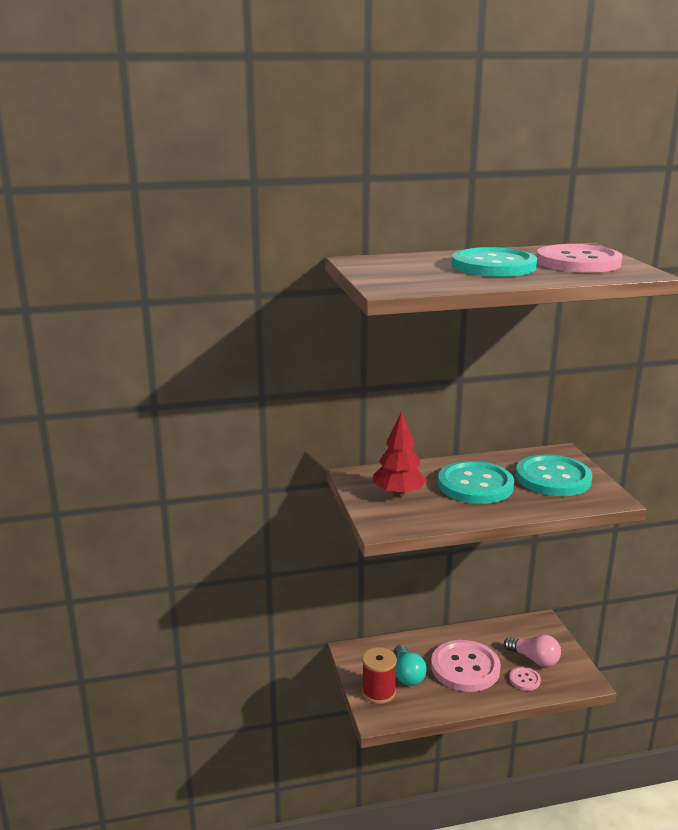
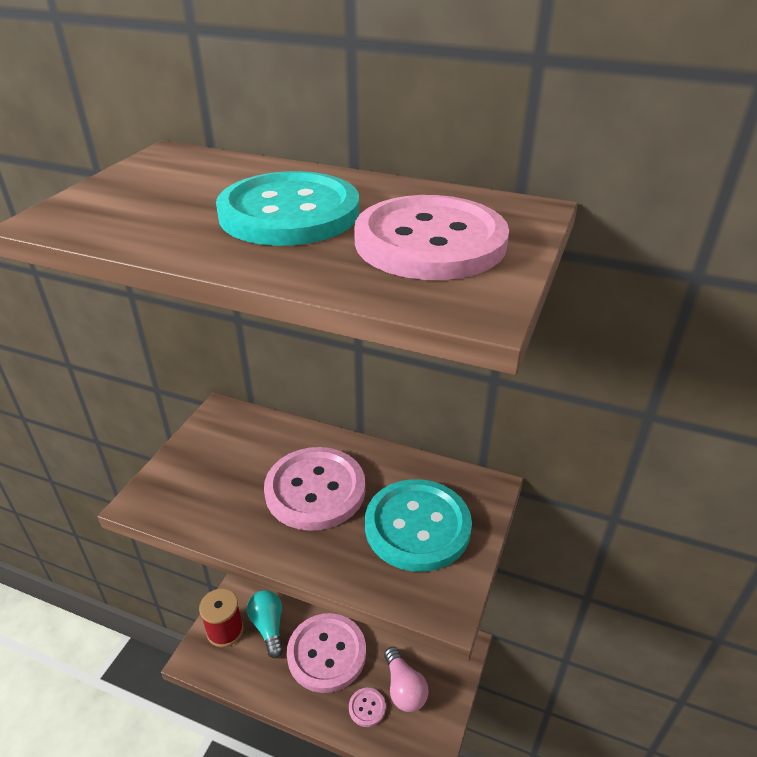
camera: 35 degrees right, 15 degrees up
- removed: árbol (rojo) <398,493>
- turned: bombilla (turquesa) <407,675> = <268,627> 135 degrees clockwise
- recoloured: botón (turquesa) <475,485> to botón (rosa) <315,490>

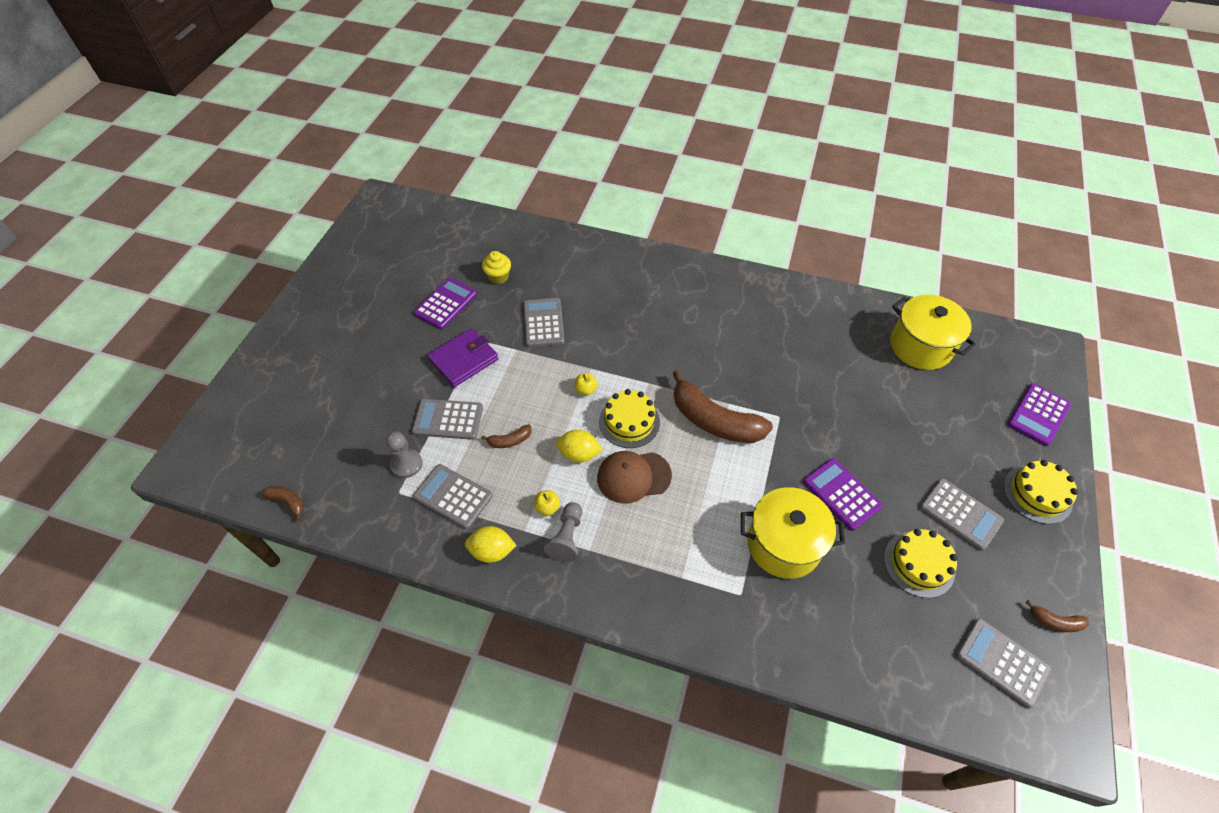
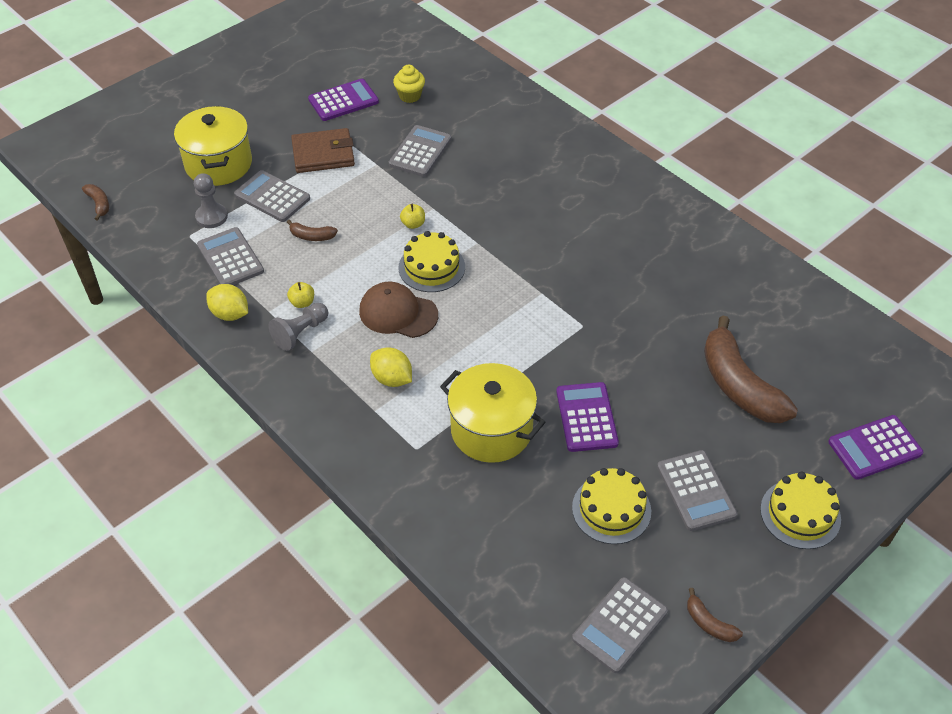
camera: 30 degrees right, 5 degrees down
- recoloured: cartera (morado) <464,360> to cartera (marrón) <323,154>
- moved: limón (amarillo) <579,454> to <392,378>
- moved: plátano (marrón) <714,420> to <739,385>
- moved: olla (amarillo) <920,346> to <218,164>
- turned: calculadora (gris) <1002,662> = <620,625> 120 degrees counterclockwise

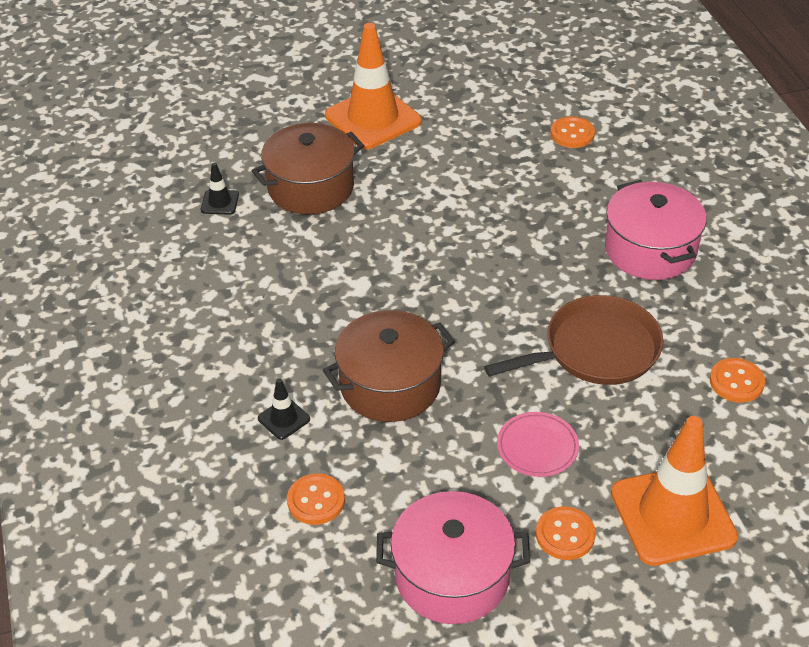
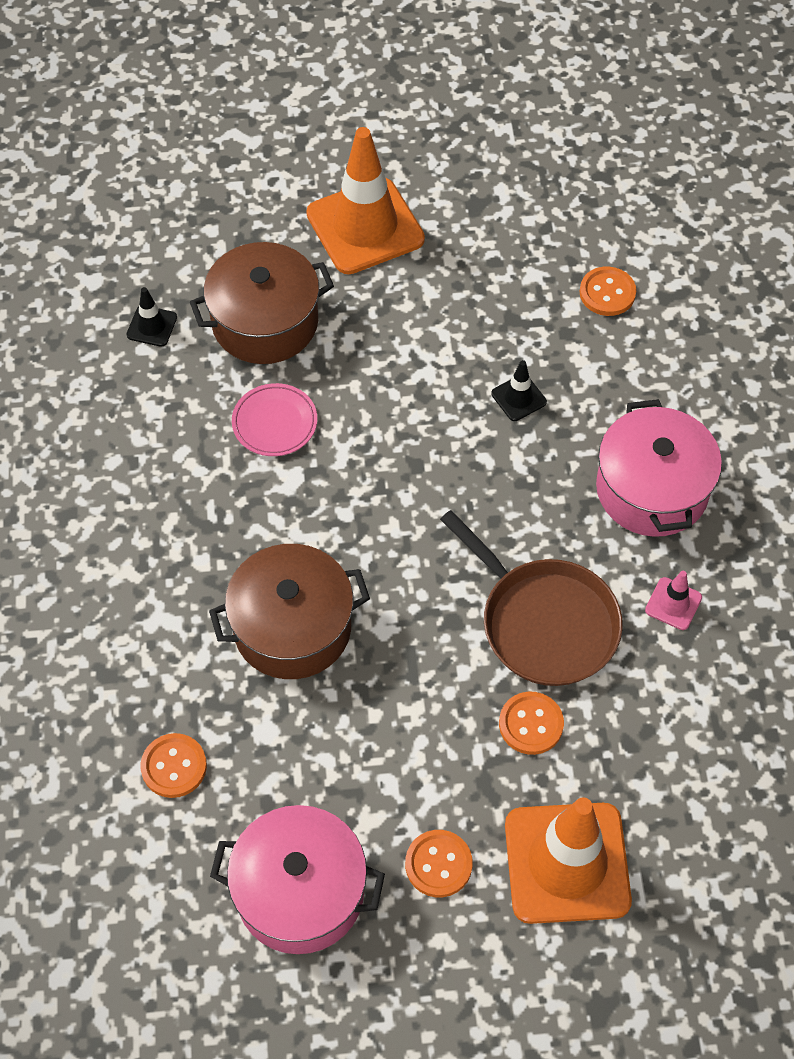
camera: 10 degrees right, 15 degrees up
- moved: cono de tráfico (negro) <284,419> to <518,398>
- turned: sartén (marrón) <596,350> = <544,623> 60 degrees clockwise
- moved: plato (rosa) <537,447> to <274,423>
- moved: botón (naranja) <736,382> to <531,724>
- added: cono de tráfico (rosa) <673,604>

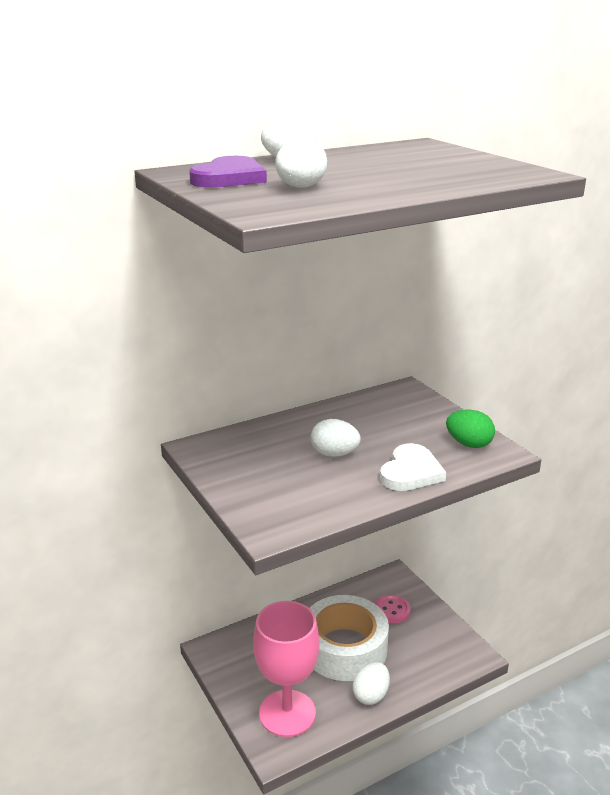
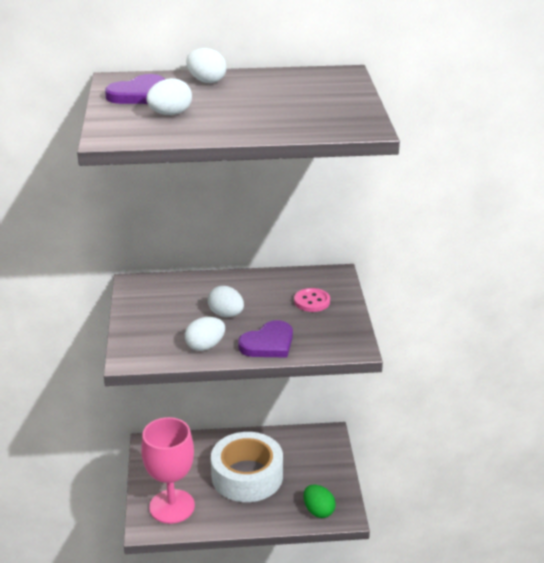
camera: 25 degrees right, 5 degrees up
- moved: huevo (blanco) <371,695> to <205,346>
- moved: botón (rosa) <392,610> to <312,301>
- recoloured: corazón (blanco) <411,472> to corazón (morado) <268,343>
- moved: huevo (verde) <469,444> to <318,511>

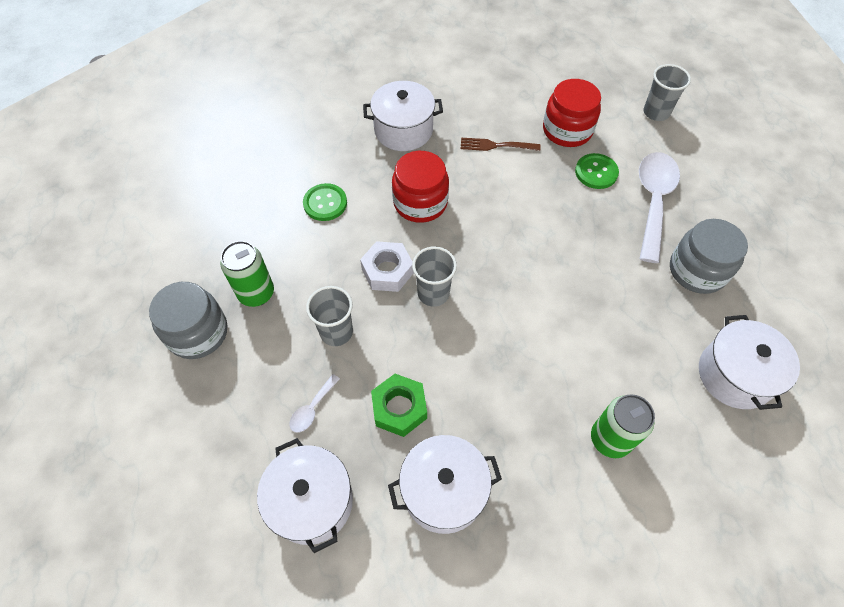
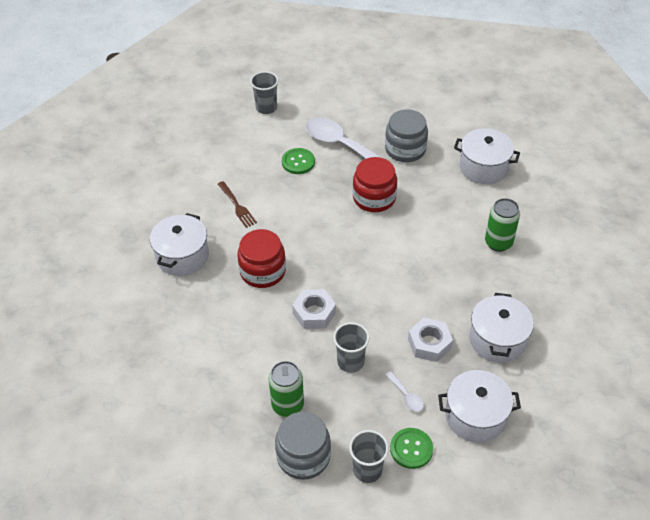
camera: 65 degrees left, 10 degrees down
- moved: botón (verde) <325,203> to <411,449>
- recoloured: tuerca (verde) <399,408> to tuerca (blanco) <429,344>
- moved: vaso (gris) <433,293> to <367,470>
- turned: tenedor (marrón) <496,145> = <237,206> 60 degrees counterclockwise
- moved: tarro (rojo) <567,130> to <374,198>

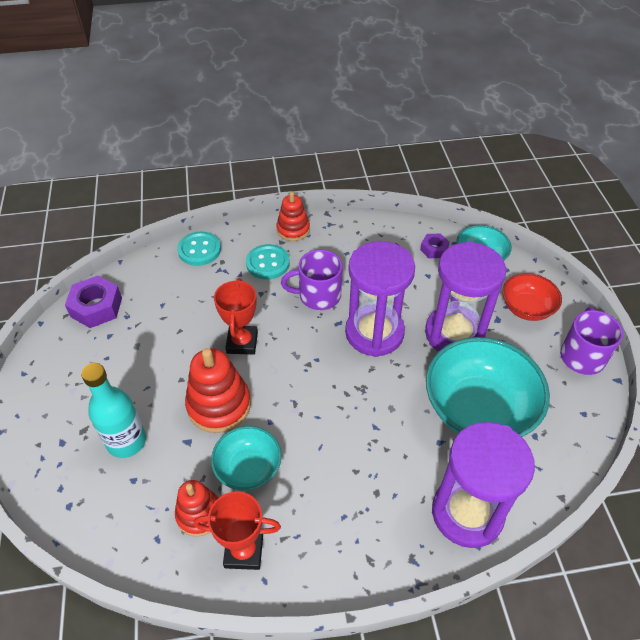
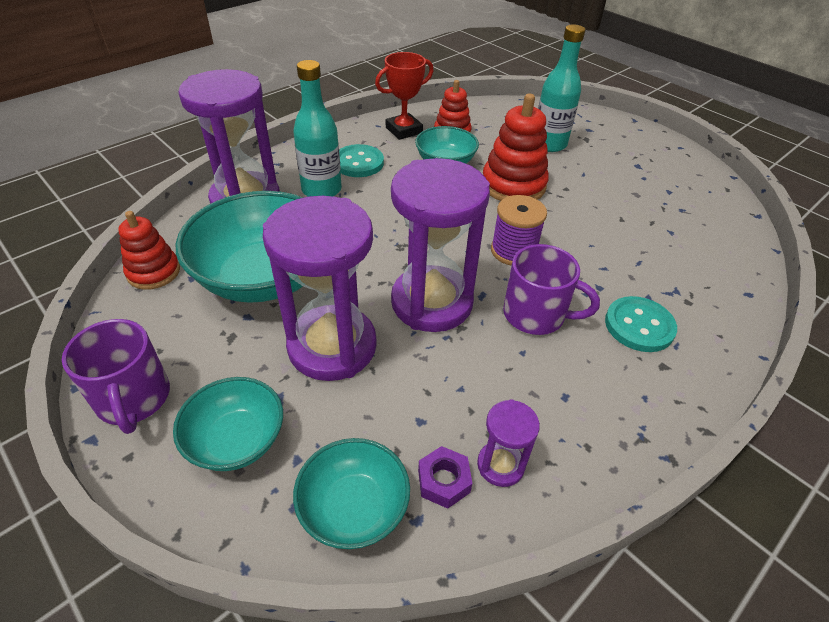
camera: 145 degrees right, 5 degrees down
- removed: tuerca (morado) <96,307>
- moved: botón (turquesa) <199,250> to <358,163>
- removed: trofeo (rojo) <242,342>
- moved: juguete apilable (rojo) <293,230> to <154,272>
- turned: taza (morado) <318,295> = <536,315> 60 degrees clockwise
- recoloured: cuenco (rojo) <526,308> to cuenco (turquesa) <236,440>
- added: botella (turquesa) <321,190>
- added: reloj de arena (morado) <500,465>
- added: carrete (morado) <513,251>

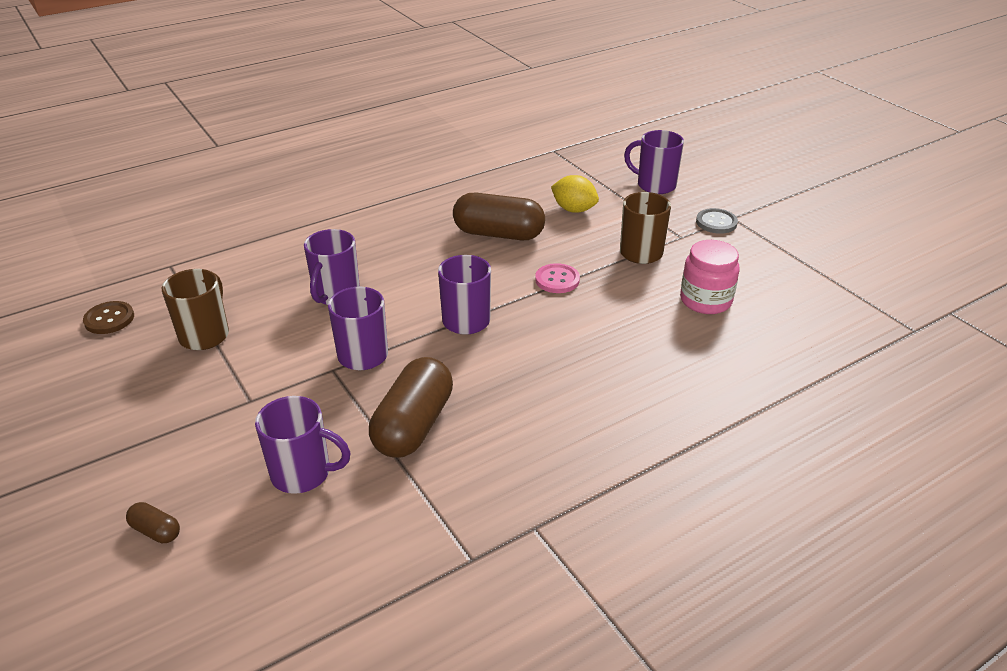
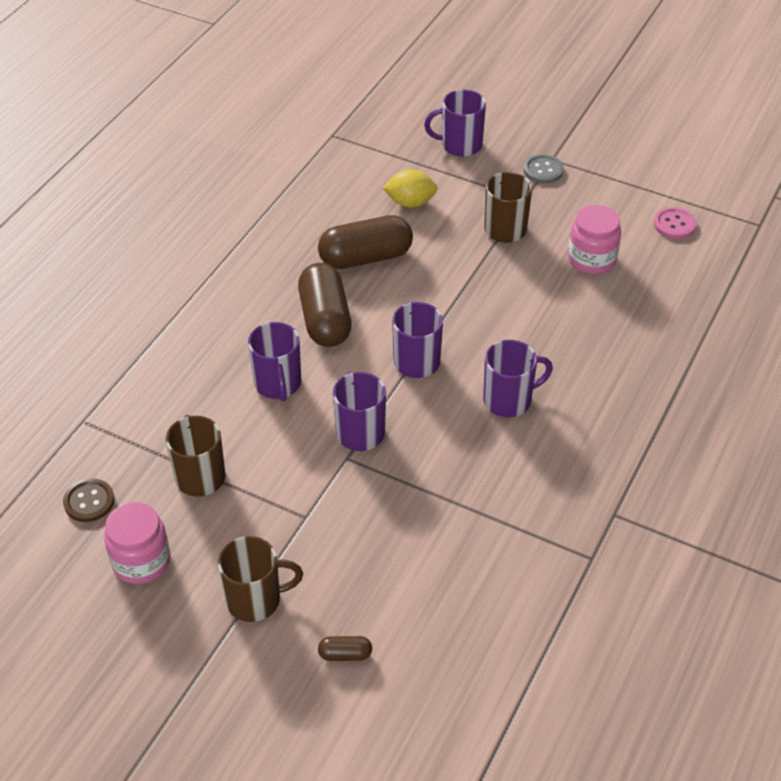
camera: 30 degrees left, 10 degrees up
- moved: taza (morado) <303,474> to <509,400>
- moved: cápsula (marrón) <414,425> to <325,320>
- moved: botón (rosa) <557,280> to <674,224>
- added: tarro (rosa) <141,561>
- added: taza (marrón) <255,600>

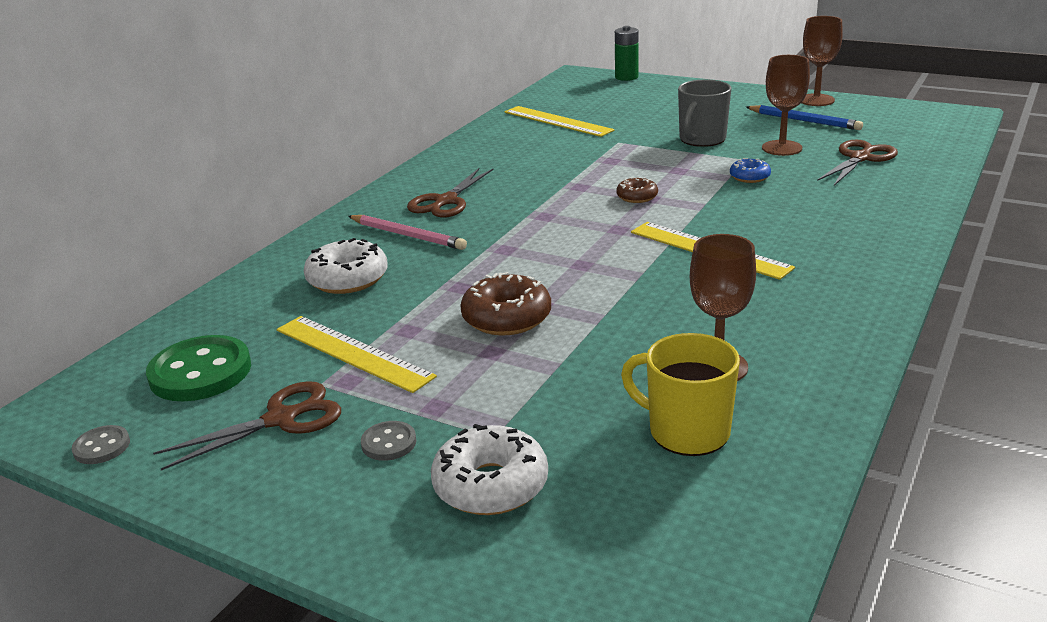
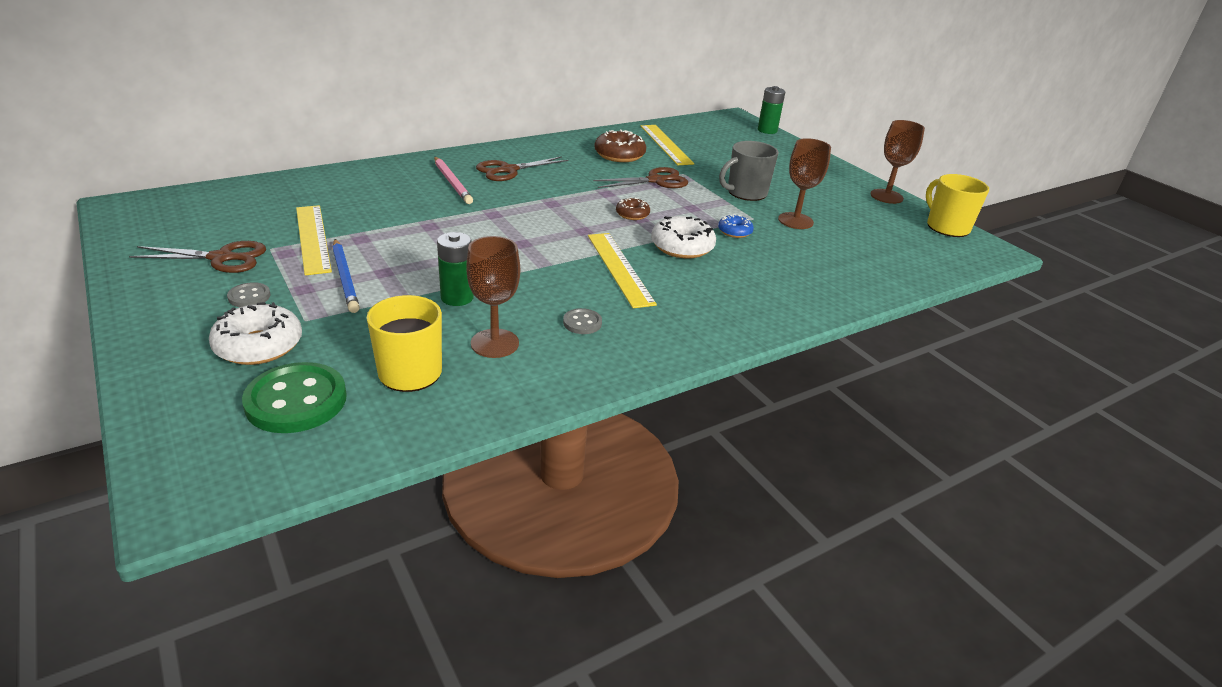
camera: 25 degrees right, 5 degrees up
- moved: botón (gris) <102,447> to <582,323>
- moved: botón (verde) <200,372> to <296,401>
- moved: rosquilla (blanco) <348,279> to <682,247>
- moved: rosquilla (marrón) <507,318> to <619,155>
- moved: lápiz (azul) <804,121> to <345,278>
- moved: tijeras (marrón) <860,158> to <656,180>
- added: pila (verde) <457,297>
- added: taza (amarillo) <946,227>

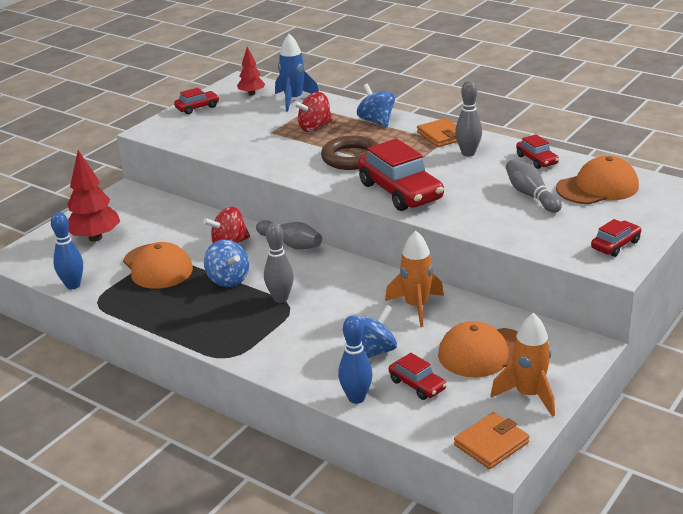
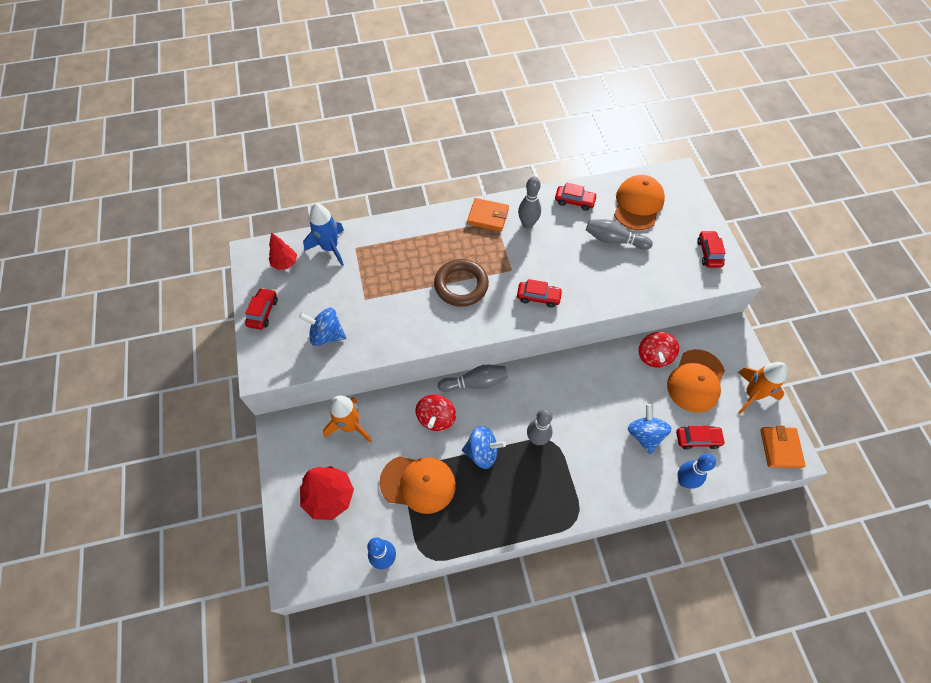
camera: 50 degrees left, 30 degrees up
- moved: peonza (rojo) <314,127> to <654,356>
- moved: peonza (azul) <376,121> to <327,335>
- resized: coche (rojo) <400,192> = <538,297> x0.51
- moved: cohete (naranja) <416,307> to <350,426>

